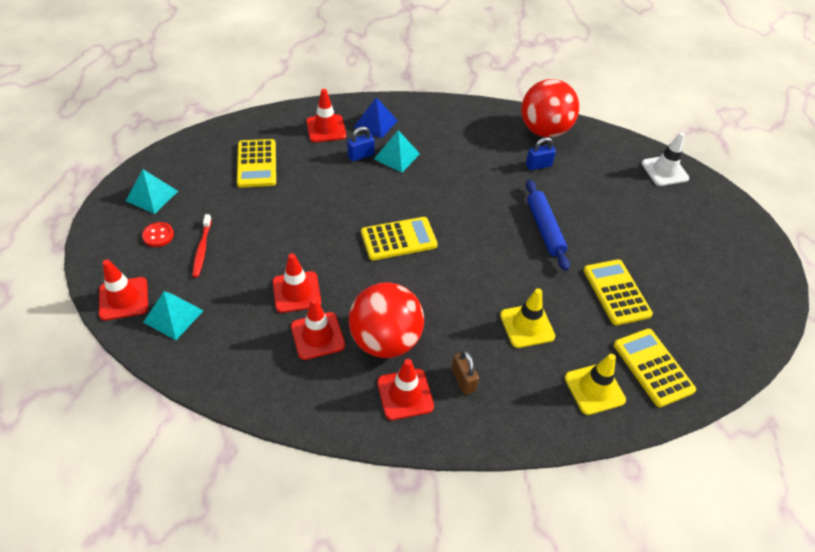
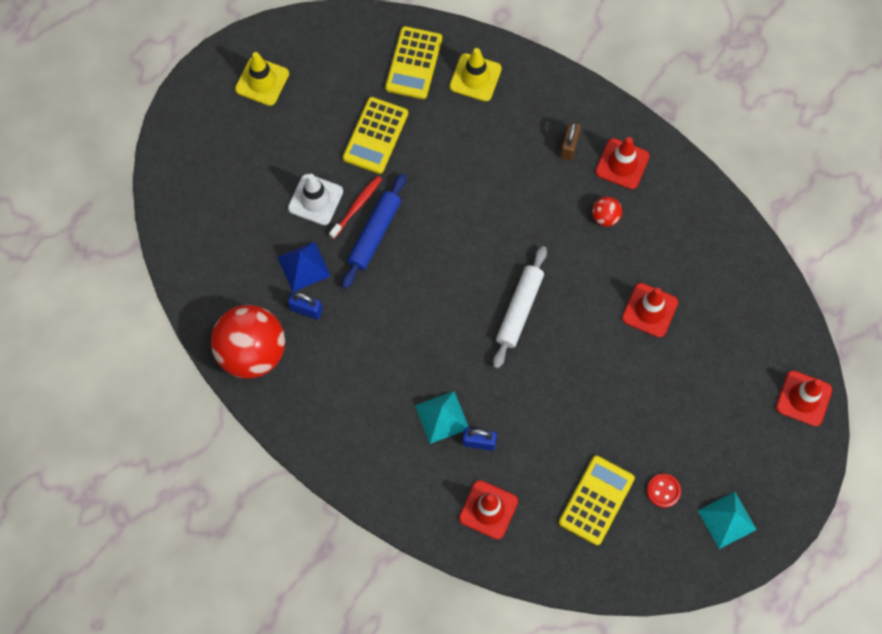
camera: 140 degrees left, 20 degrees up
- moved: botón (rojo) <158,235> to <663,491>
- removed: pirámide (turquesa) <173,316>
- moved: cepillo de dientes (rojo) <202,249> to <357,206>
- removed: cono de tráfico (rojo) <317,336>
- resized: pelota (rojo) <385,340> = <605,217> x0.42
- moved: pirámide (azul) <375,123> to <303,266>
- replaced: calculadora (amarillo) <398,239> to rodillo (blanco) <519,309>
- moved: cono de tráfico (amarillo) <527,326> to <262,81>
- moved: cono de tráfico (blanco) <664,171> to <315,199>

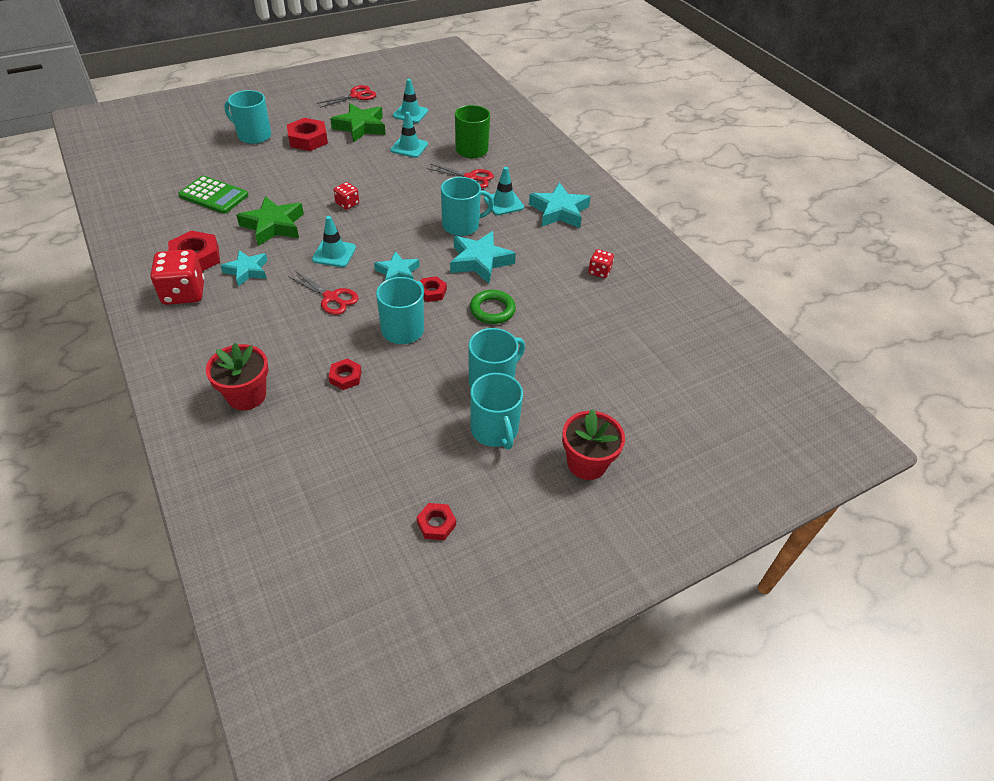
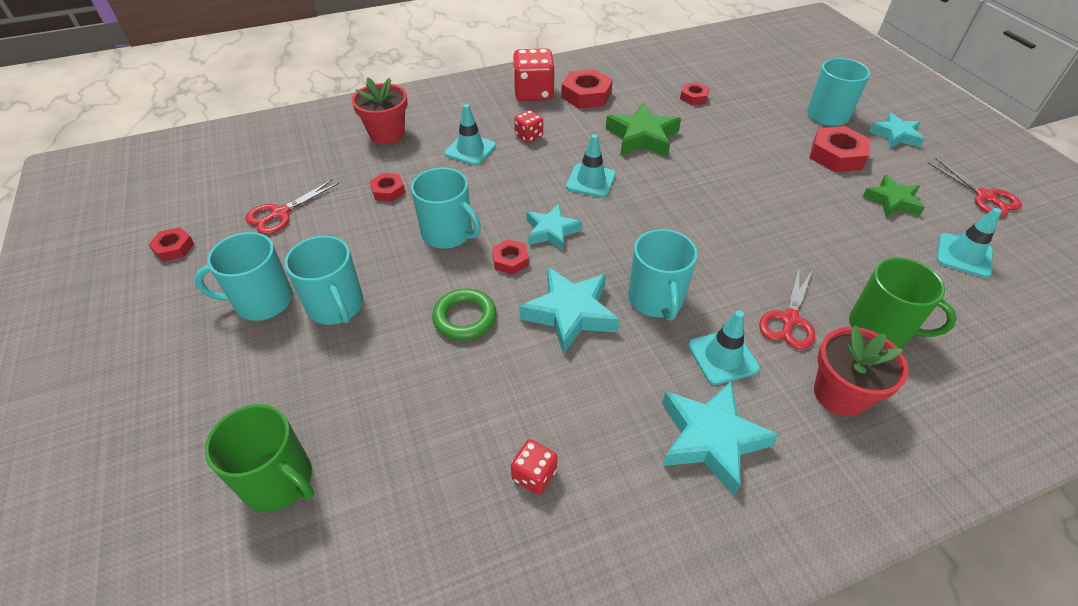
camera: 100 degrees right, 0 degrees up
- replaced: calculadora (verde) <213,195> to tuerca (rojo) <693,97>
- moved: estrella (turquesa) <247,271> to <895,135>
- moved: tijeras (rojo) <331,297> to <280,214>
- resized: estrella (verde) <360,127> = <892,201> x0.66
- moved: dado (rojo) <347,204> to <529,136>
- moved: cono de tráfico (turquesa) <409,147> to <470,150>
- moved: maceta (rojo) <586,463> to <840,394>
- added: taza (verde) <279,481>

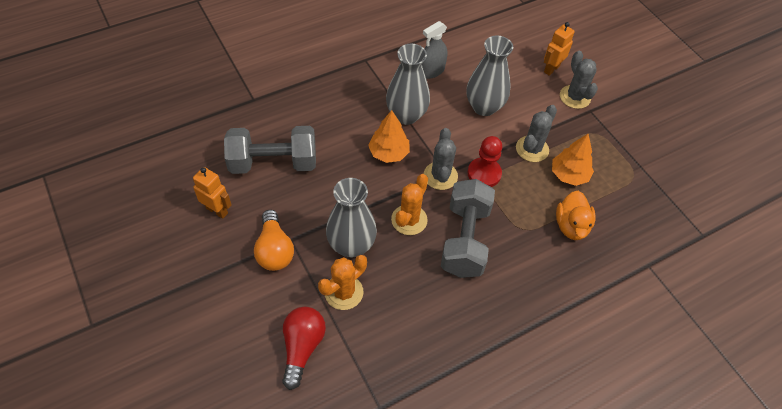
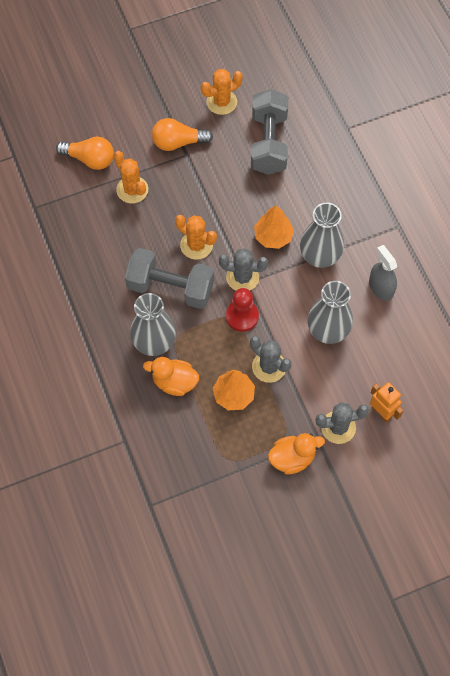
camera: 100 degrees right, 10 degrees up
- replaced: robot (naranja) <217,210> to cactus (naranja) <221,102>
- recoloured: bombilla (rojo) <302,347> to bombilla (naranja) <90,159>
- moved: florero (gris) <351,245> to <154,343>
- added: pato (naranja) <292,458>

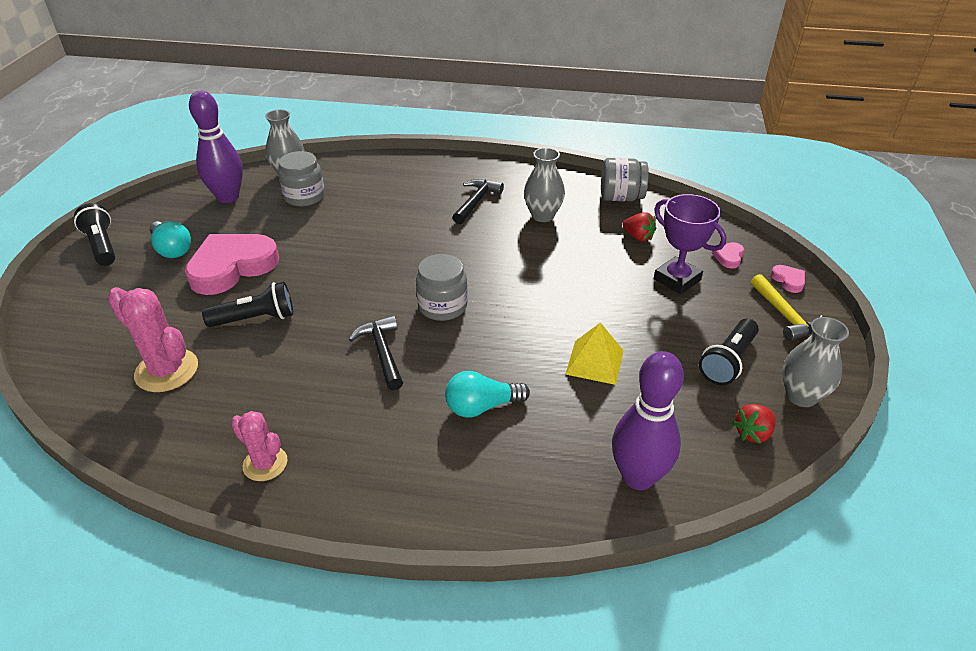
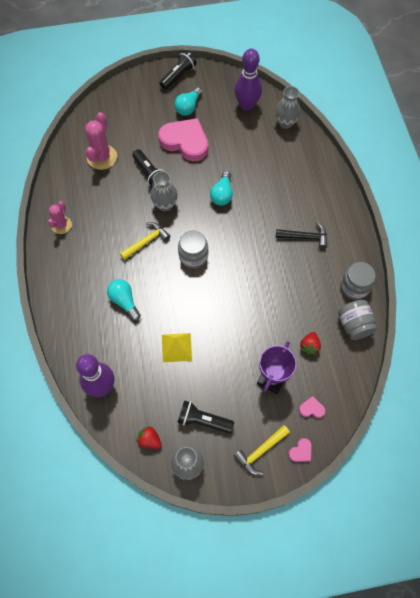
camera: 70 degrees right, 25 degrees up
- moved: tarro (gris) <304,196> to <354,286>
- recoloured: martillo (negro) <382,352> to martillo (amarillo) <146,241>
- moved: florero (gris) <542,216> to <165,205>
- added: bombilla (turquesa) <222,194>

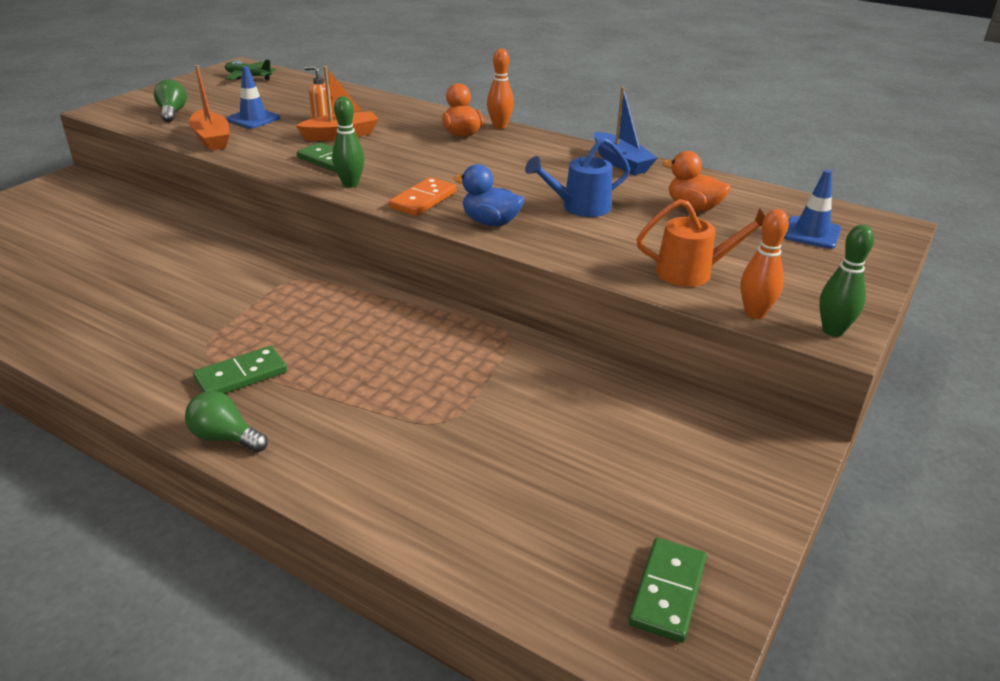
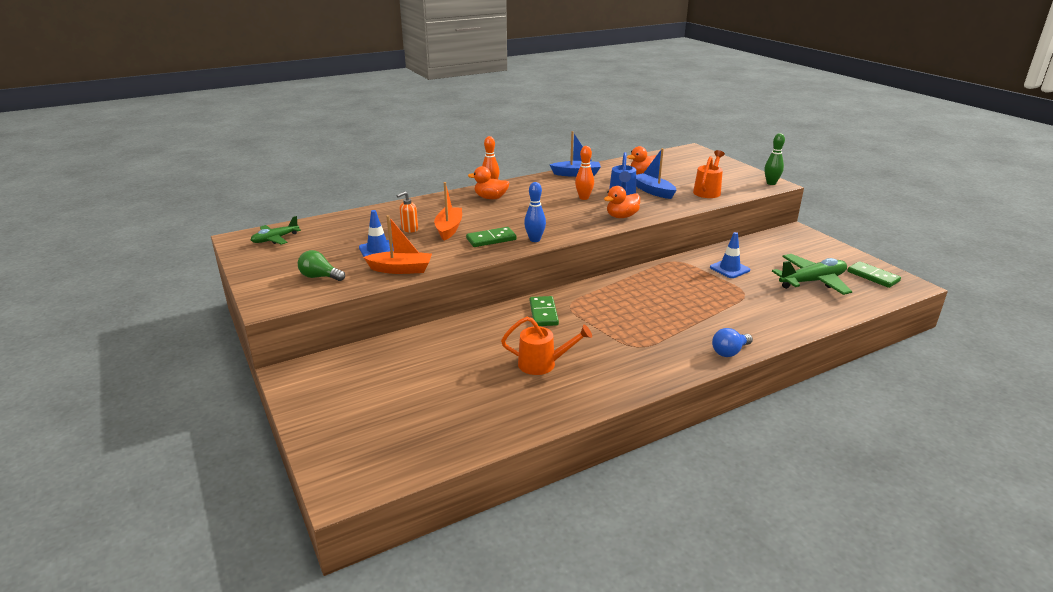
camera: 60 degrees left, 5 degrees down
- recoloured: bombilla (verde) <225,437> to bombilla (azul) <729,352>
- moved: ficha de dominó (verde) <241,375> to <543,313>
- recoloured: bolo (verde) <350,184> to bolo (azul) <535,240>
- removed: ficha de dominó (naranja) <423,200>
- recoloured: pato (azul) <490,222> to pato (naranja) <621,216>
- moved: bolo (naranja) <754,313> to <584,198>
- moved: cono de tráfico (azul) <811,233> to <729,269>
- added: regadera (naranja) <543,364>
- added: barco (azul) <653,191>
- added: avión (verde) <812,281>

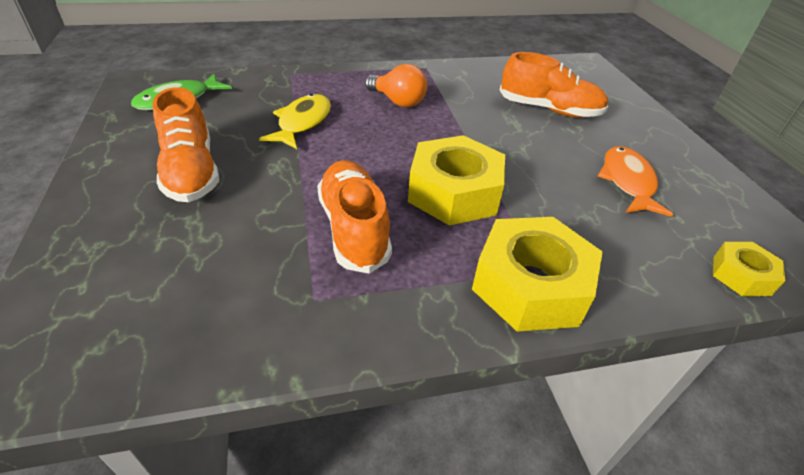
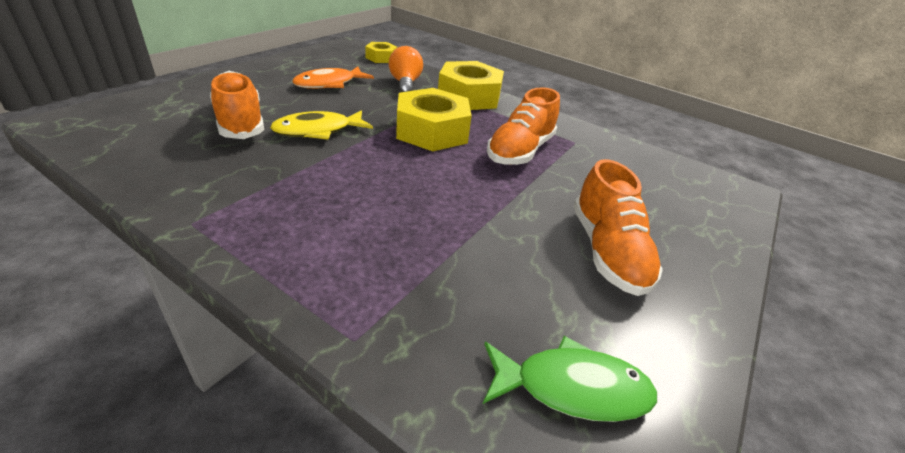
camera: 135 degrees left, 5 degrees down
- turned: zapato (naranja) <191,171> = <607,251> 150 degrees clockwise
- moved: pez (amarillo) <302,122> to <318,131>
- moved: bombilla (naranja) <397,101> to <405,84>

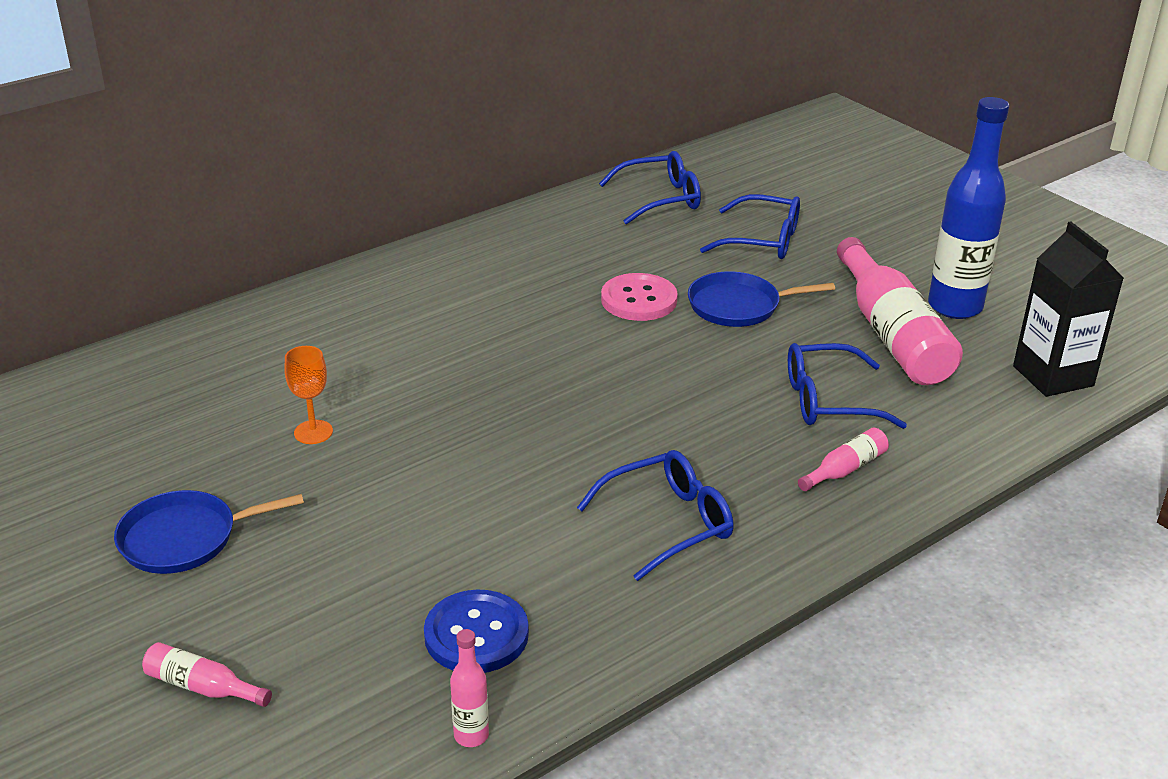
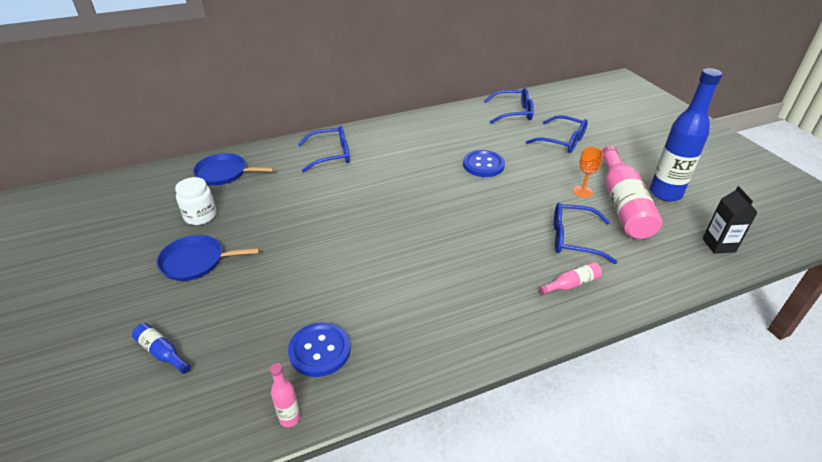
camera: 15 degrees right, 5 degrees up
- recoloured: botella (rosa) <202,686> to botella (azul) <162,352>
- moved: copa (naranja) <313,432> to <582,191>
- moved: gafas (azul) <668,523> to <331,155>
- recoloured: botón (rosa) <639,300> to botón (azul) <483,165>
- moved: sartén (azul) <738,306> to <224,173>
- resized: cartón de leche (negro) <1053,376> = <718,245> x0.66
- added: tarro (blanco) <200,216>

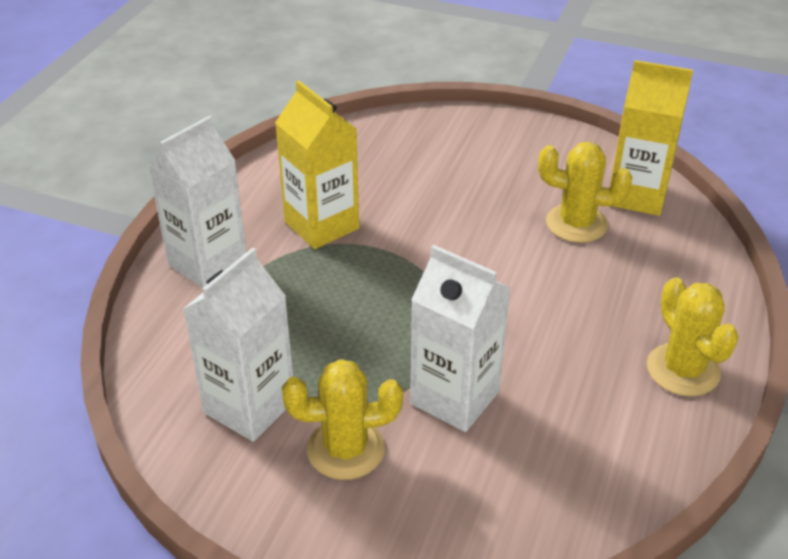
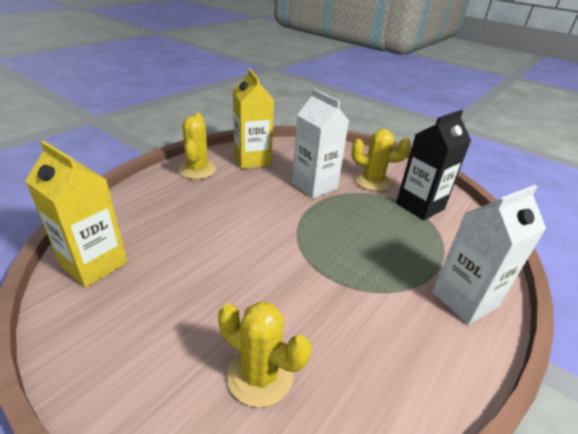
camera: 165 degrees left, 5 degrees down
- recoloured: cartón de leche (blanco) <249,406> to cartón de leche (negro) <420,206>
- moved: cartón de leche (amarillo) <321,225> to <252,160>
- moved: cactus (amarillo) <576,223> to <260,375>

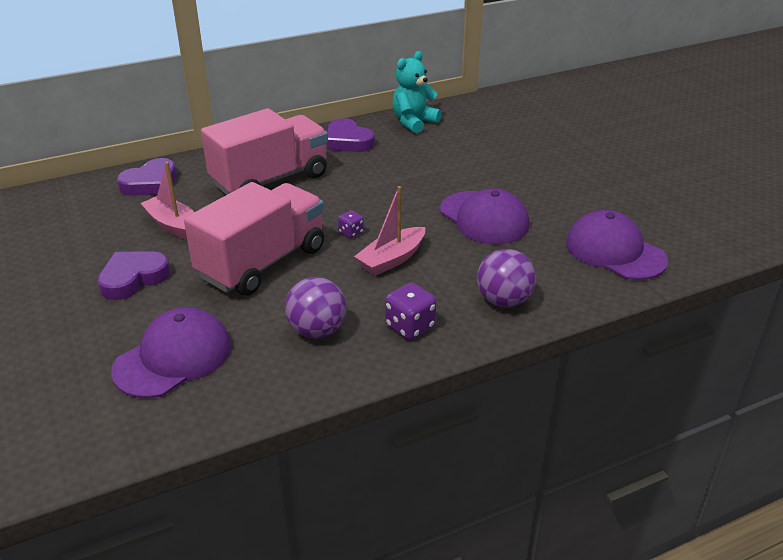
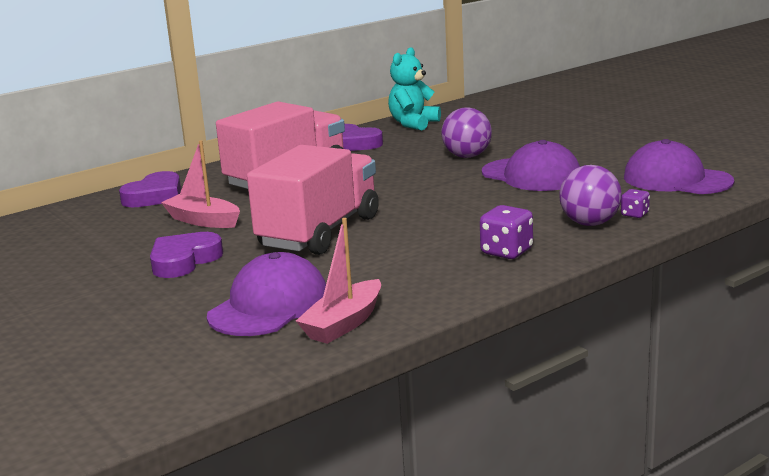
camera: 10 degrees left, 15 degrees down
- moved: pelota (morado) <317,330> to <467,156>
- moved: dado (morado) <351,232> to <634,214>
- moved: barco (rosa) <391,259> to <344,324>

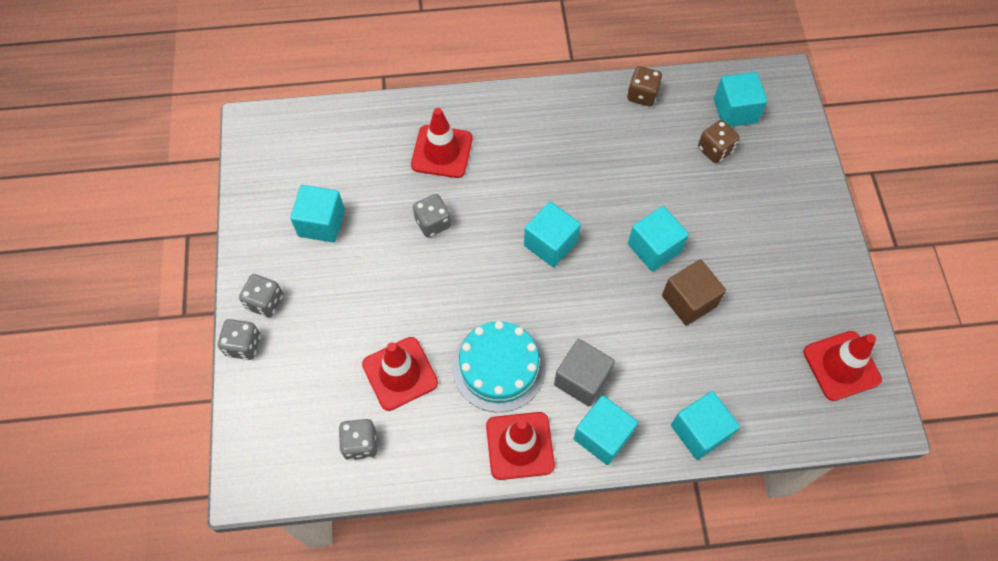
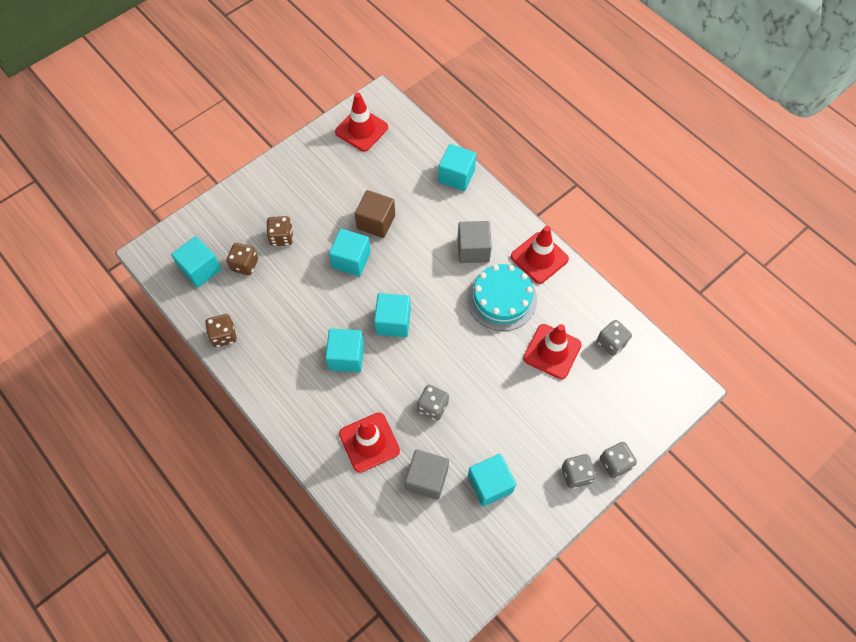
camera: 125 degrees left, 0 degrees up
- moved: cubo (turquesa) <602,436> to <346,356>
- added: dado (marrón) <281,237>
- added: cubo (gris) <427,478>

